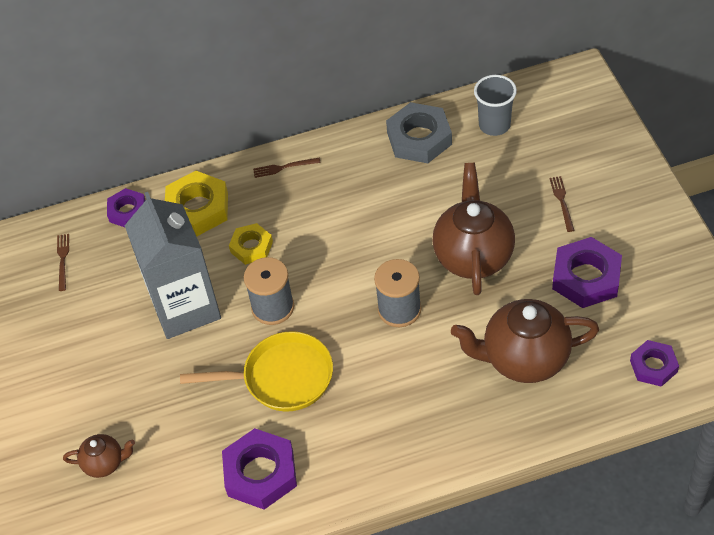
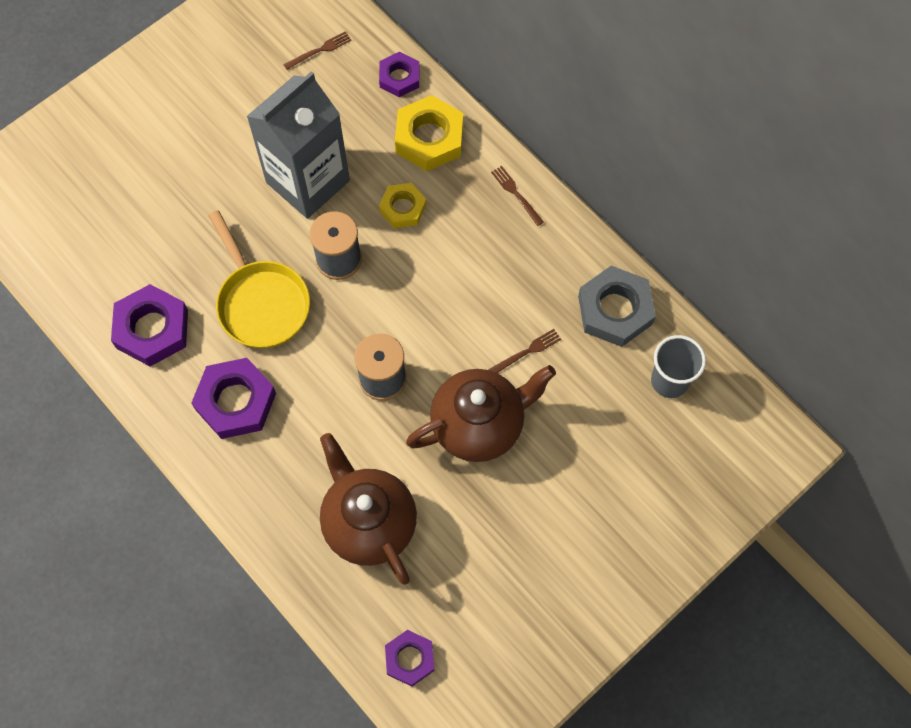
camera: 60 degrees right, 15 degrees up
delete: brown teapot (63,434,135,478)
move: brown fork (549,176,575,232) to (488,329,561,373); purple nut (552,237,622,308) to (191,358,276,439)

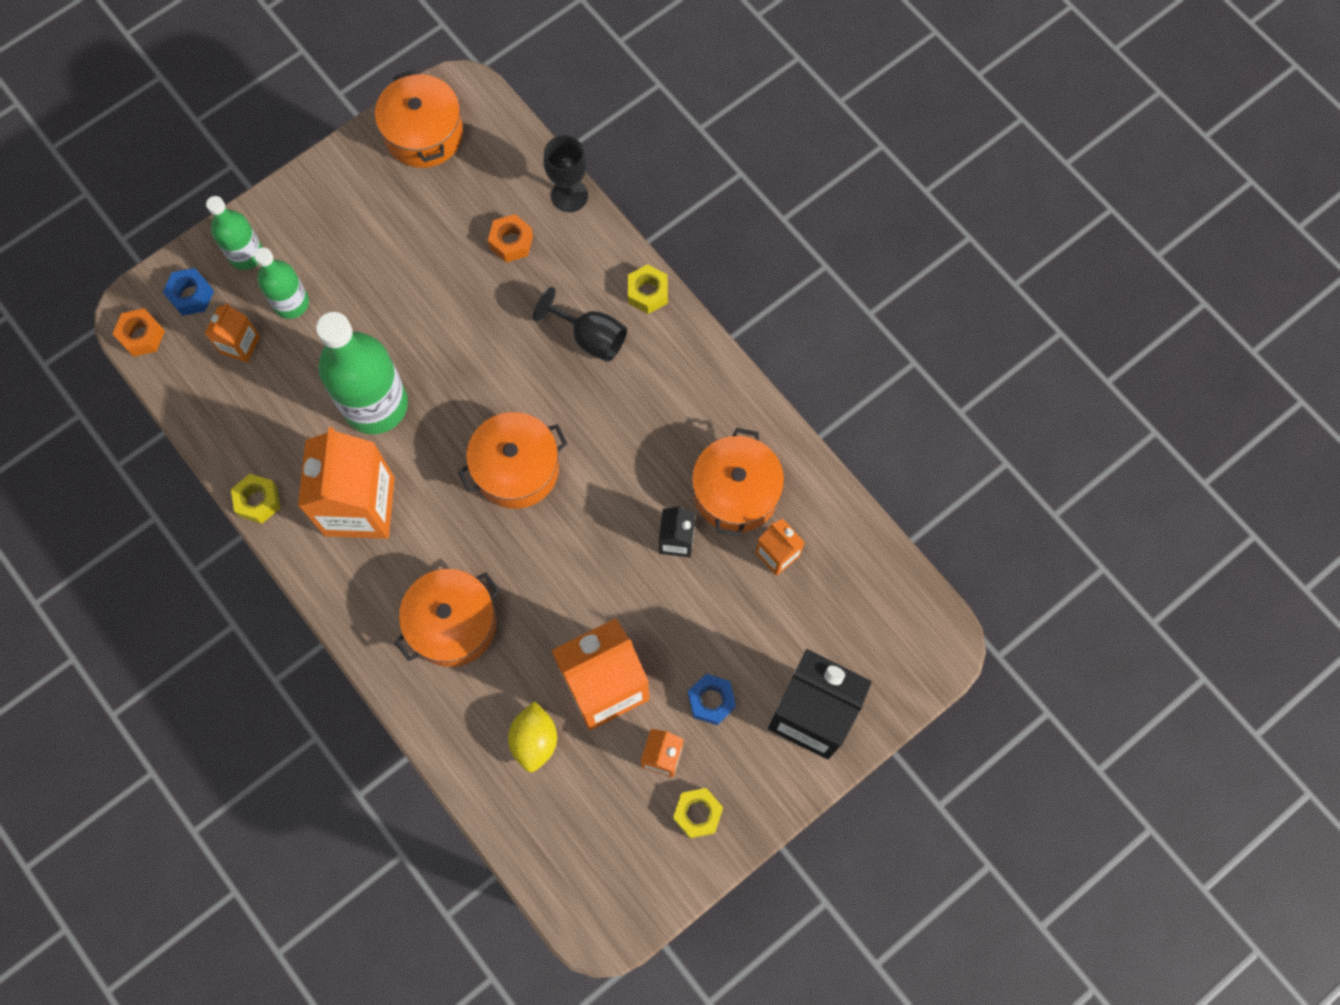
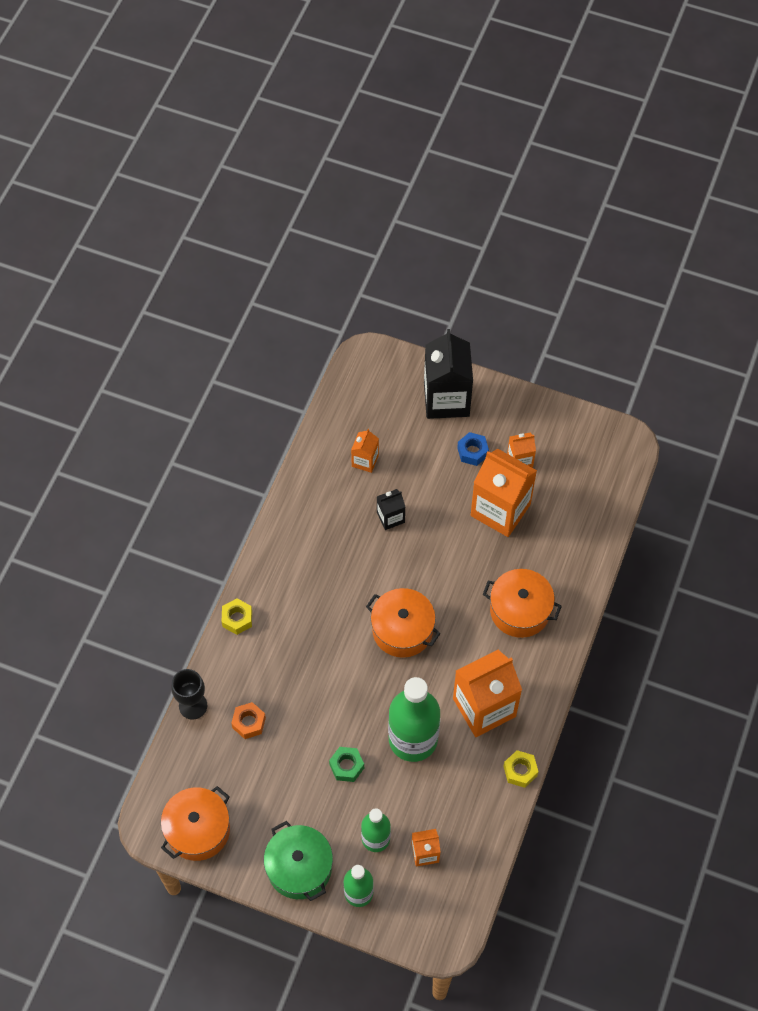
camera: 120 degrees left, 10 degrees down
delete: blue nut (163,268,214,316); black goblet (533,287,627,362); orange nut (113,308,165,357); orange pot (692,428,784,537); yellow lemon (508,701,557,772); yellow nut (673,788,723,839)
insert: green nut (329,747,364,782); green pot (264,821,333,901)

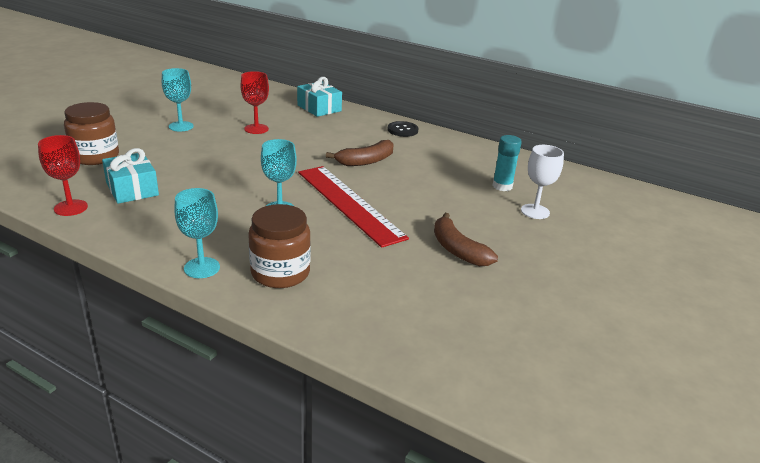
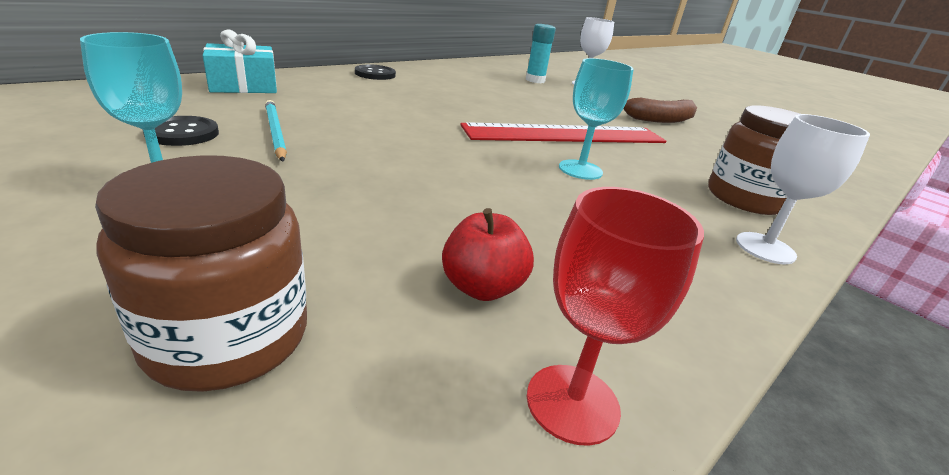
camera: 75 degrees left, 0 degrees up
delete: brown banana (326,140,394,166)
insert: black button (142,116,219,146)
replace: red goblet (241,71,269,134) to turquoise pencil (265,100,287,161); turquoise gift (102,148,159,204) to red apple (442,208,534,301)
recolor: turquoise goblet (174,188,220,278) to white goblet (736,114,870,264)

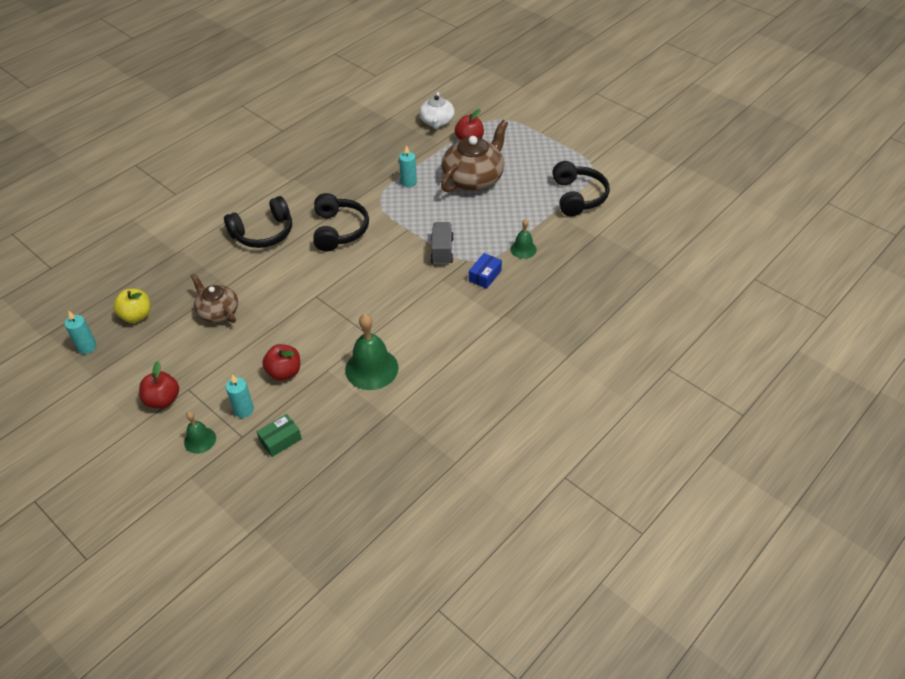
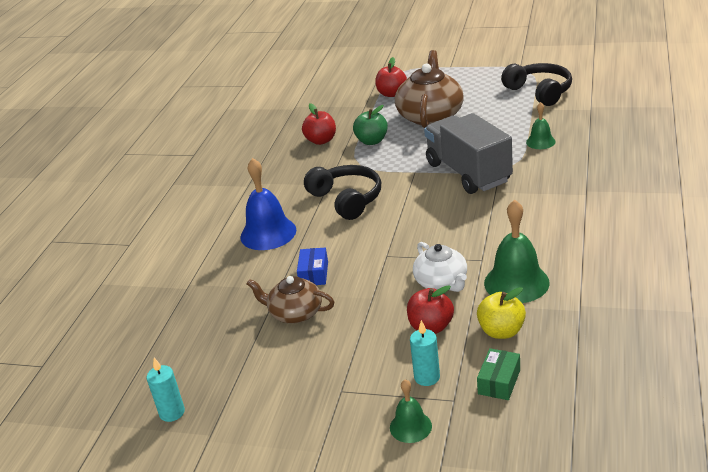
camera: 25 degrees left, 15 degrees down
move: white teapot (419,92,455,129) to (413,242,467,292); blue box (469,253,502,289) to (297,248,328,285); yellow apple (113,289,151,323) to (477,287,526,339); red apple (139,361,179,408) to (302,103,336,145)
replace: turquoise candle (399,145,417,187) to green apple (353,105,388,145); black headphones (224,196,292,248) to blue bell (240,158,296,250)
resize: grey truck (430,222,454,264) = (424,113,513,194) x1.87

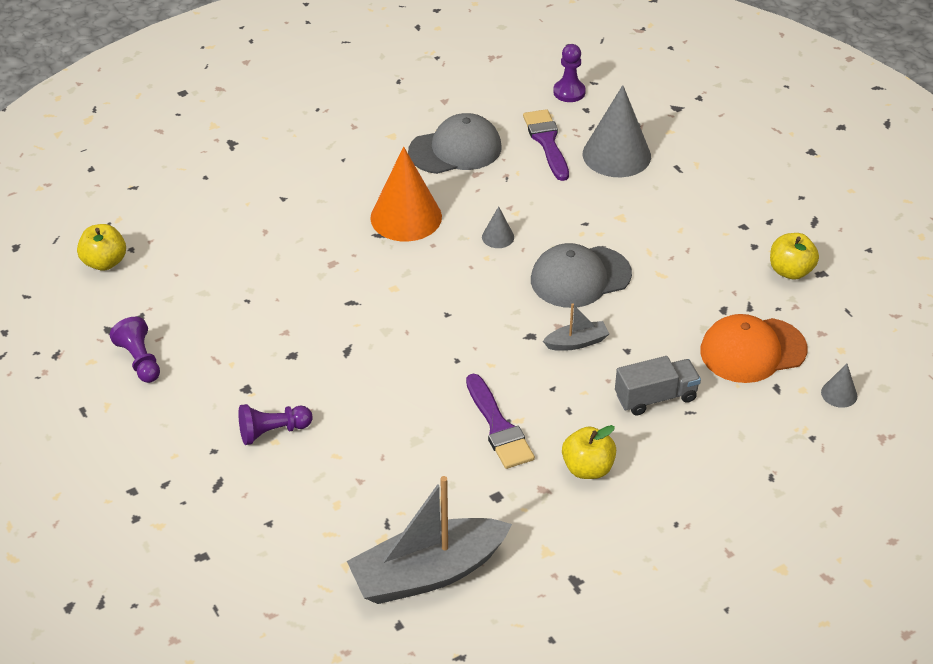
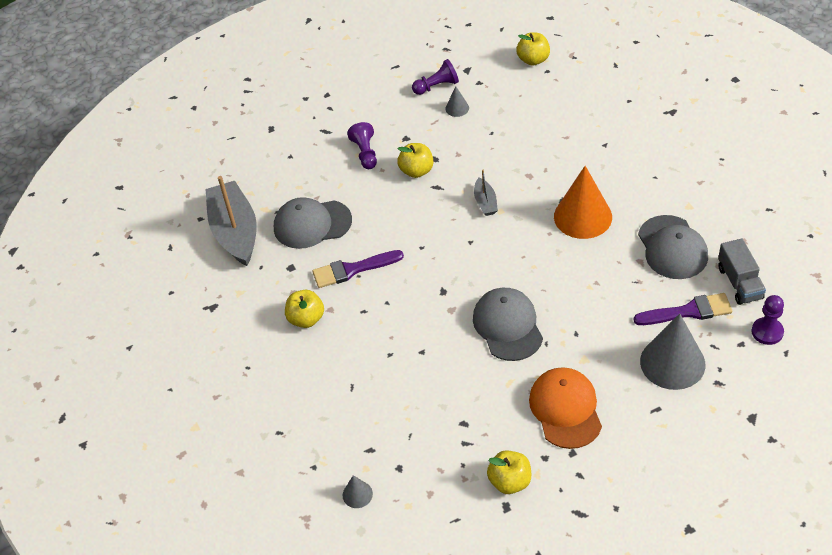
camera: 100 degrees right, 5 degrees up
insert: yellow apple (397,143,433,178); grey cap (274,197,352,249)
move: grey cone (482,206,514,248) to (445,86,469,117); grey boat (543,303,609,351) to (474,170,498,216); orange cap (700,314,808,383) to (529,367,602,449); grey truck (615,356,701,416) to (718,238,766,305)

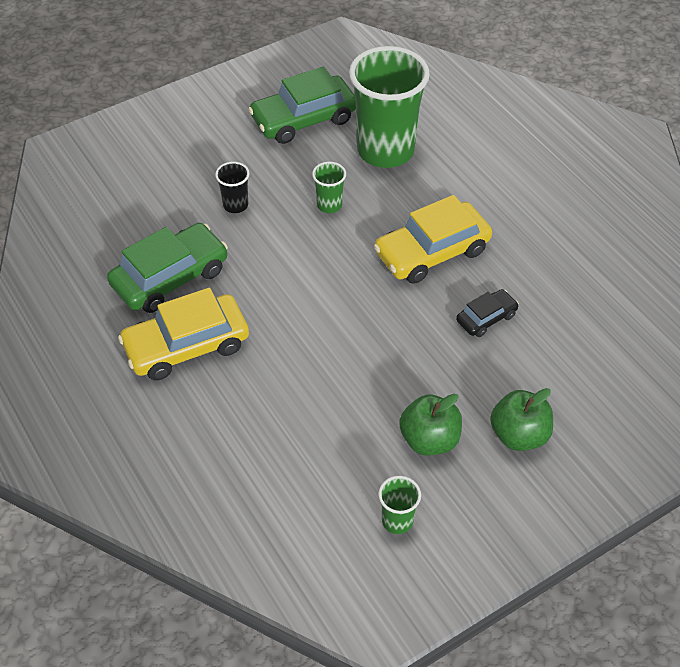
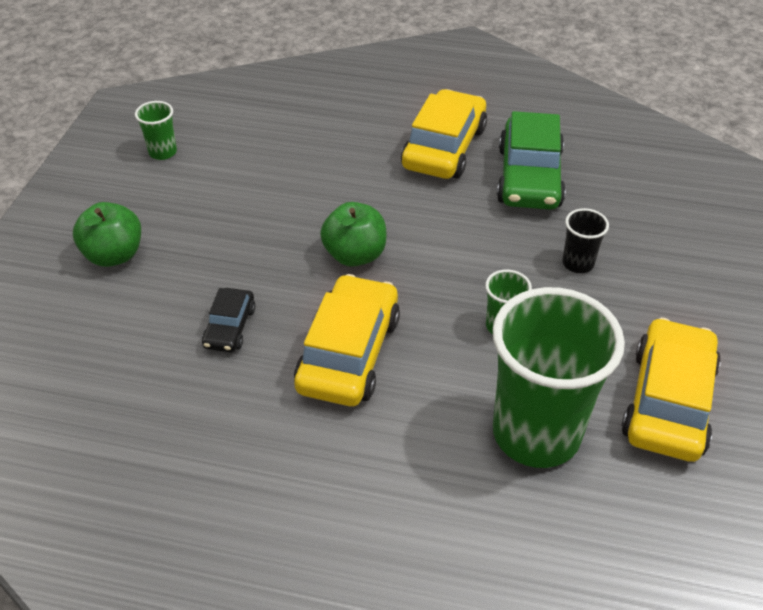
camera: 135 degrees right, 5 degrees down
move: green apple (399,394,462,456) to (320,202,386,267)
recolor: green car (248,67,356,144) to yellow car (622,318,721,462)

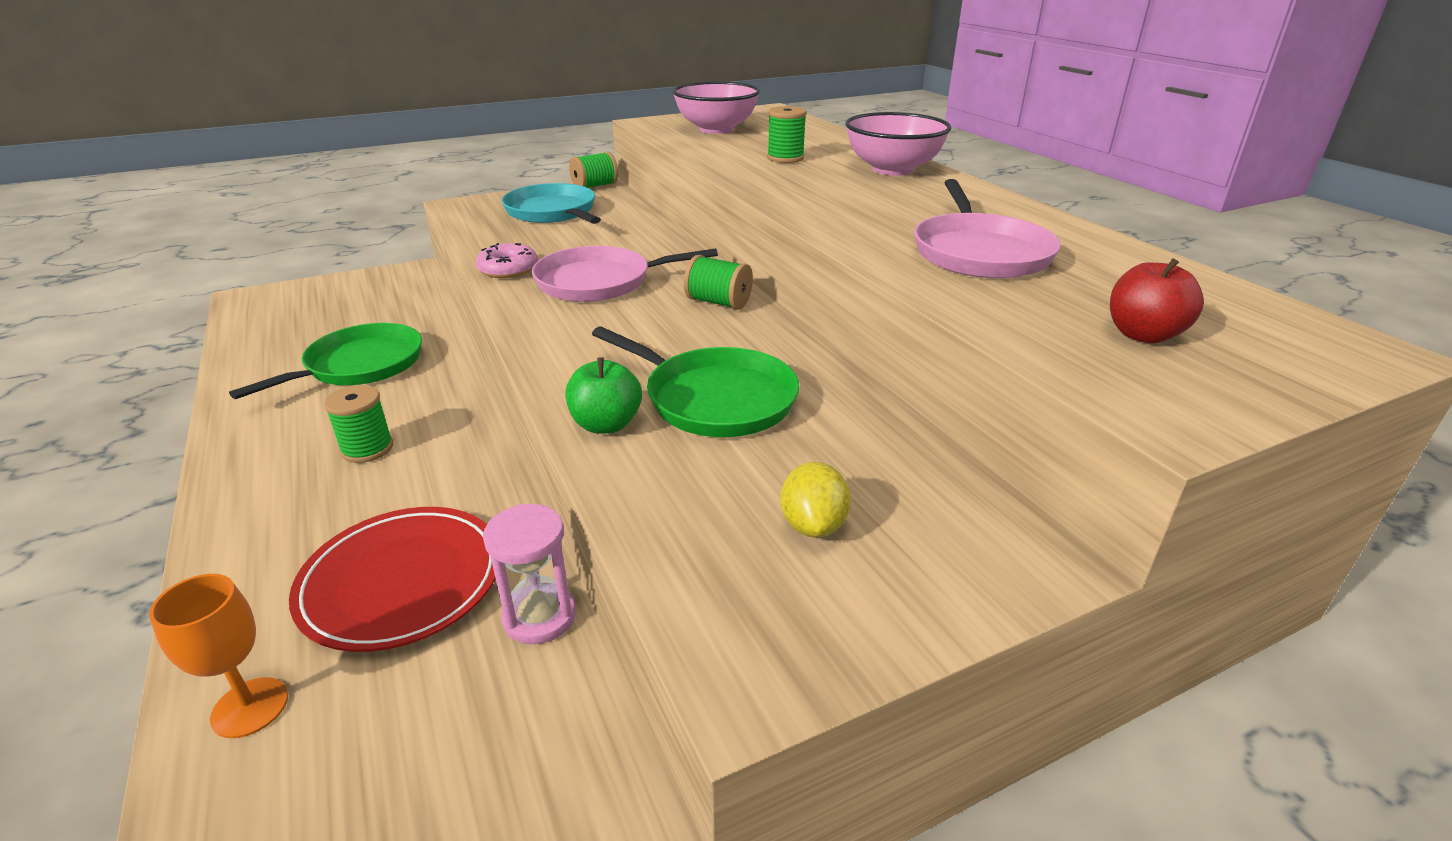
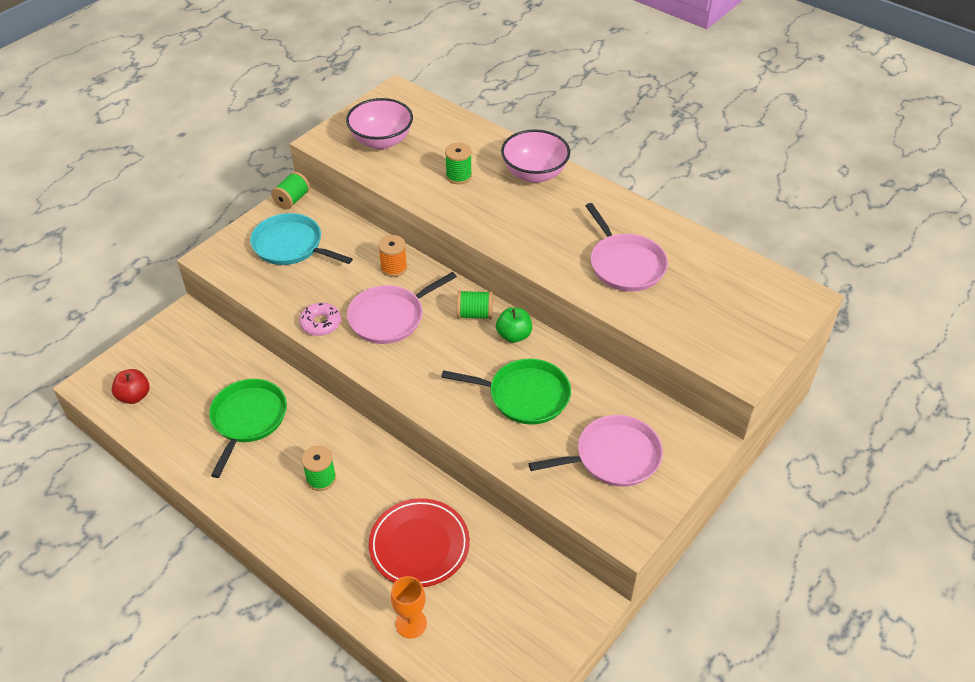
camera: 25 degrees left, 15 degrees up
delete: pink hourglass (483,504,576,644)
insert: orange spool (378,235,407,277)
move: red apple (1110,259,1204,343) to (112,369,150,404); green apple (565,358,642,434) to (496,307,532,343)
replace: yellow lemon (780,462,851,538) to pink pan (529,415,663,487)

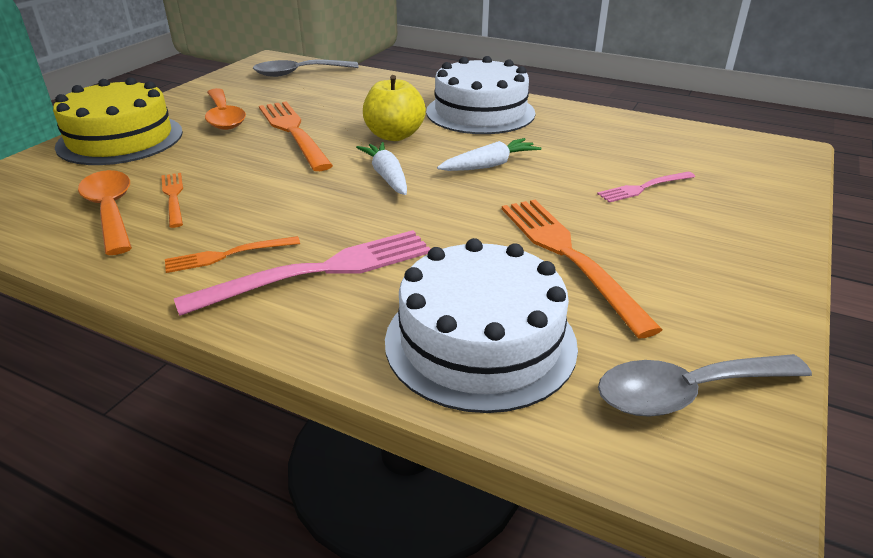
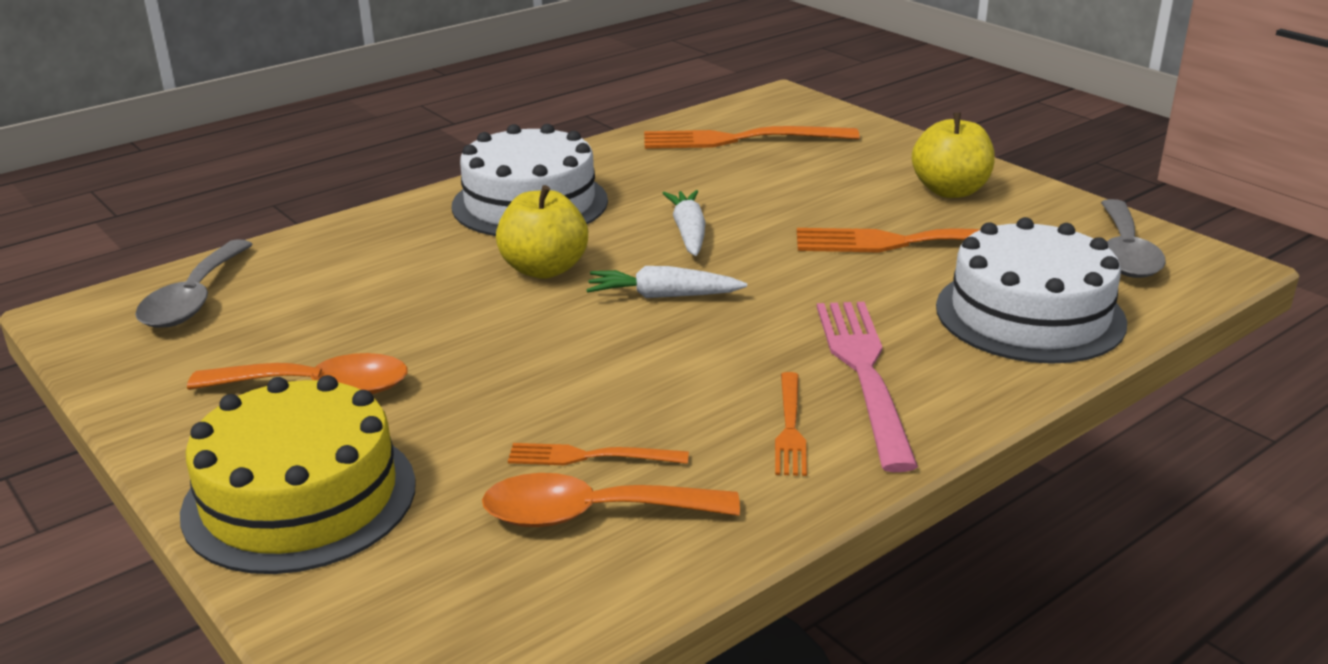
camera: 65 degrees left, 5 degrees down
delete: pink fork (597,172,695,203)
insert: yellow apple (912,113,995,198)
move: orange fork (259,101,333,171) to (644,126,859,149)

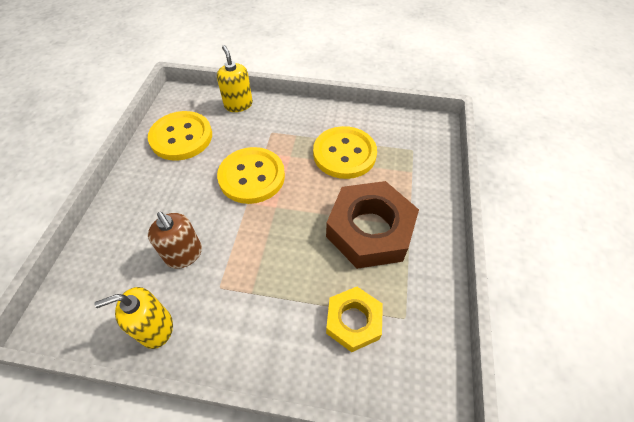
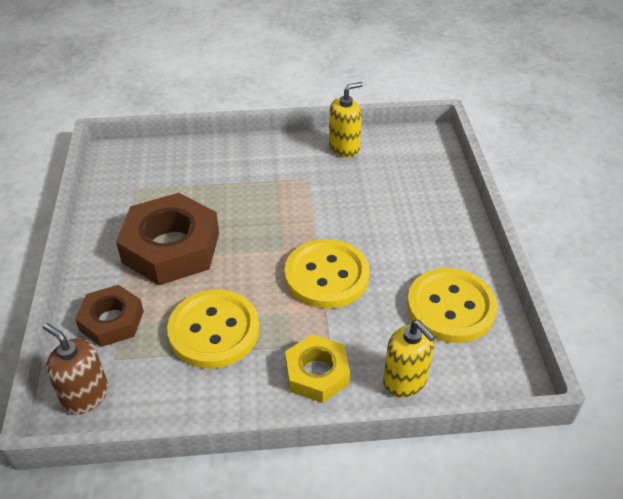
camera: 165 degrees right, 10 degrees down
insert: brown nut (75,285,144,347)
move: brown soap dispenser (148,212,202,269) to (43,323,108,414); yellow nut (326,287,383,352) to (285,334,350,403)

